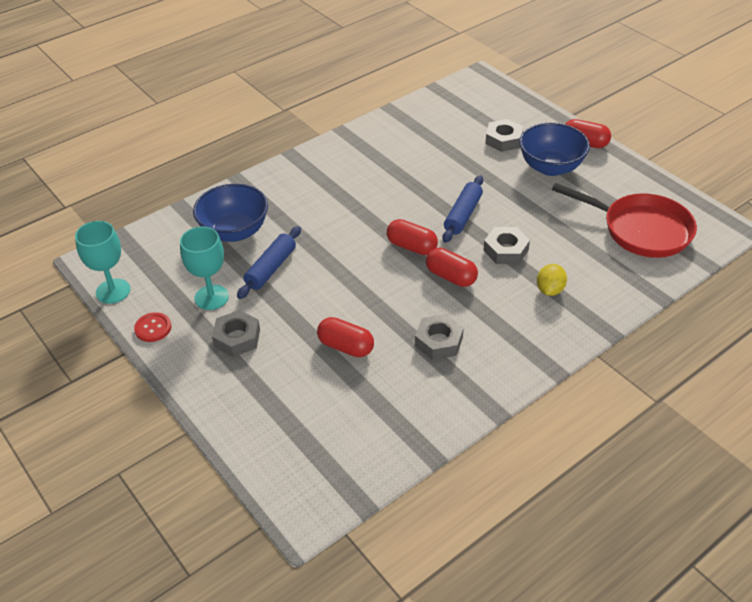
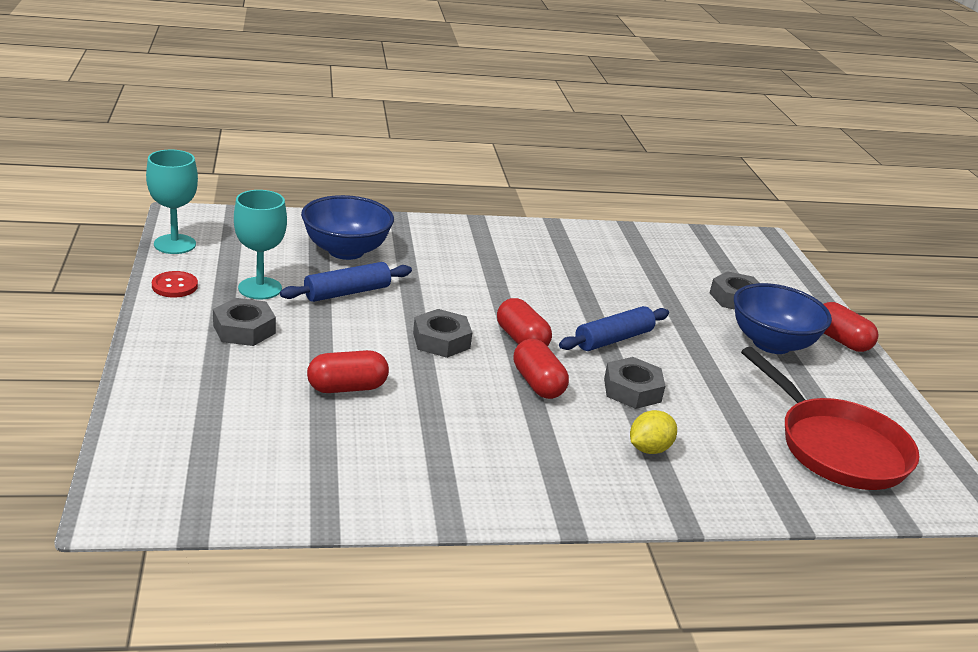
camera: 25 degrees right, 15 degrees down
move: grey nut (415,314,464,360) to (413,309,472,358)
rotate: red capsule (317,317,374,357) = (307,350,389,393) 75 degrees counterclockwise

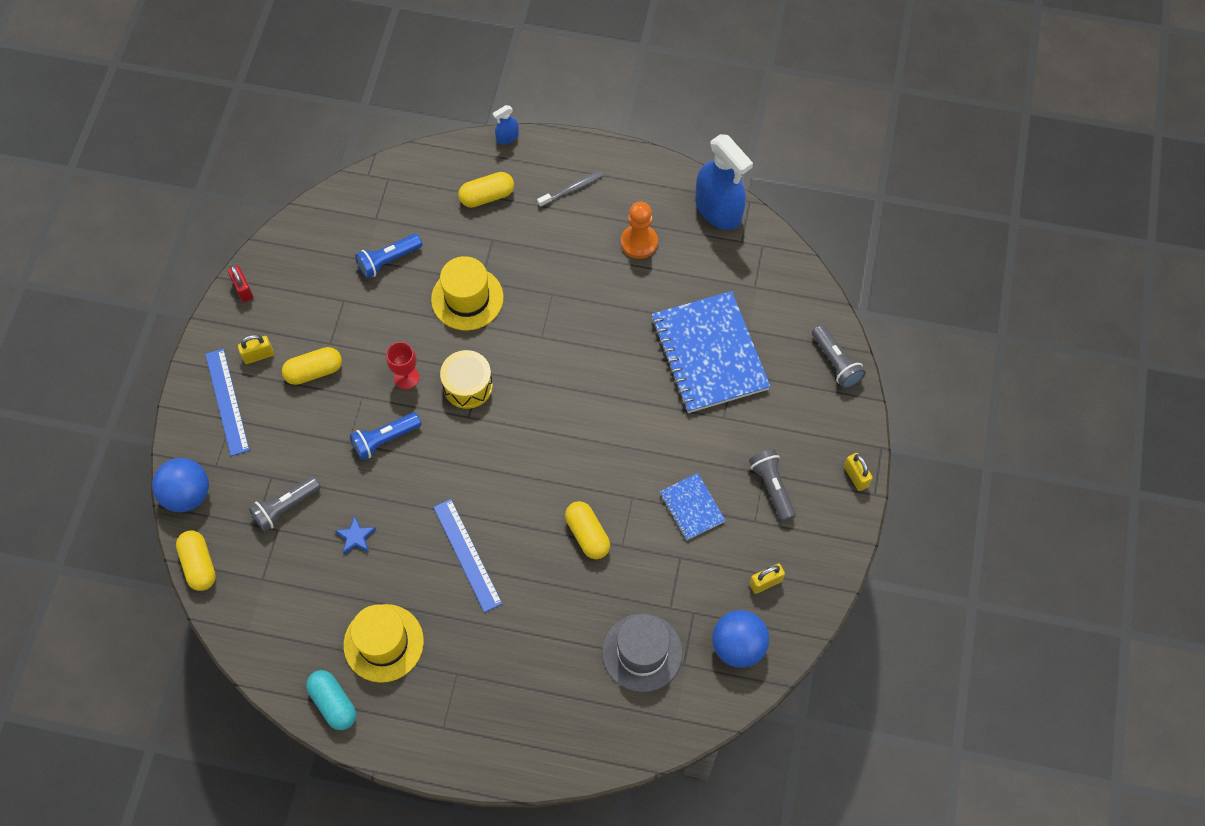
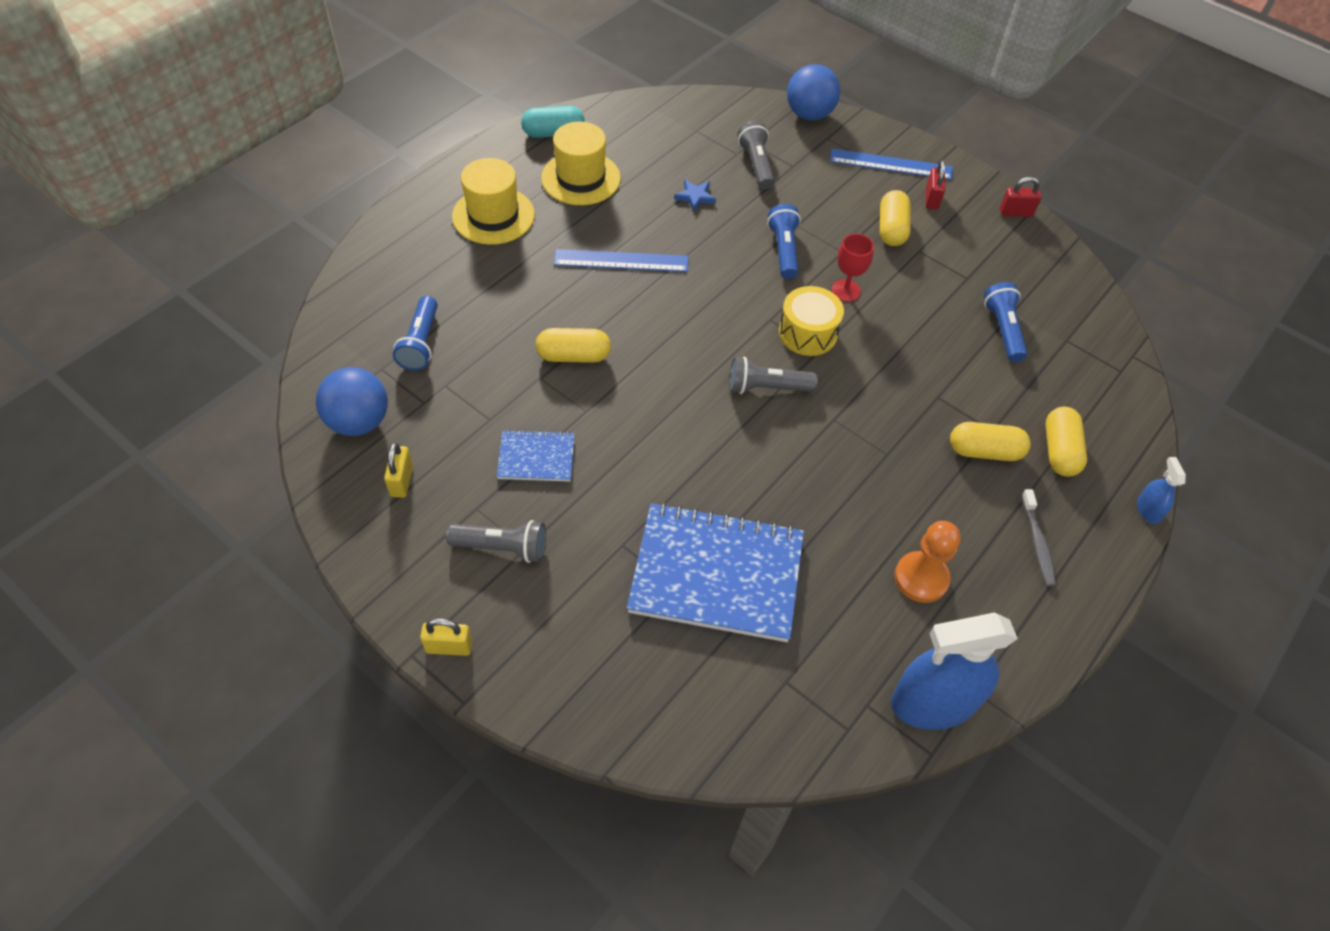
camera: 115 degrees right, 10 degrees down
move: yellow hat (431,256,504,330) to (452,158,535,245); grey flashlight (812,325,866,388) to (729,356,817,394); yellow capsule (176,531,216,591) to (950,422,1031,461)
replace: grey hat (602,613,683,692) to blue flashlight (393,296,438,371)
recolor: yellow padlock (238,335,274,364) to red padlock (926,160,946,210)

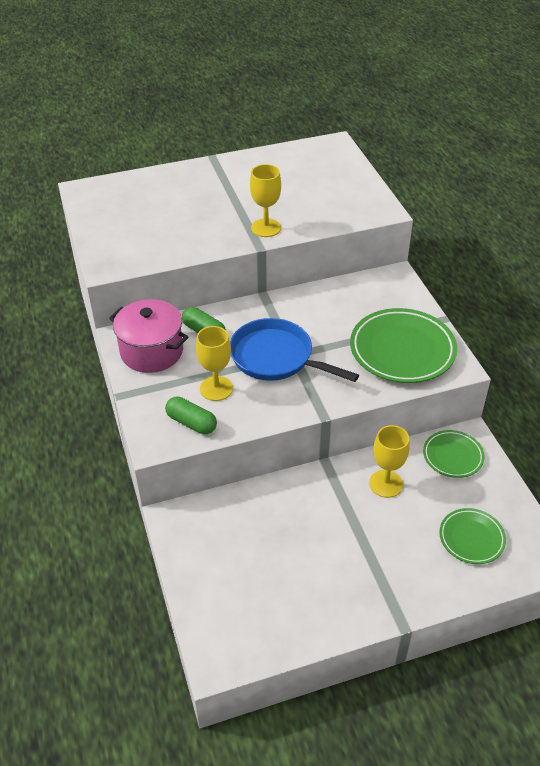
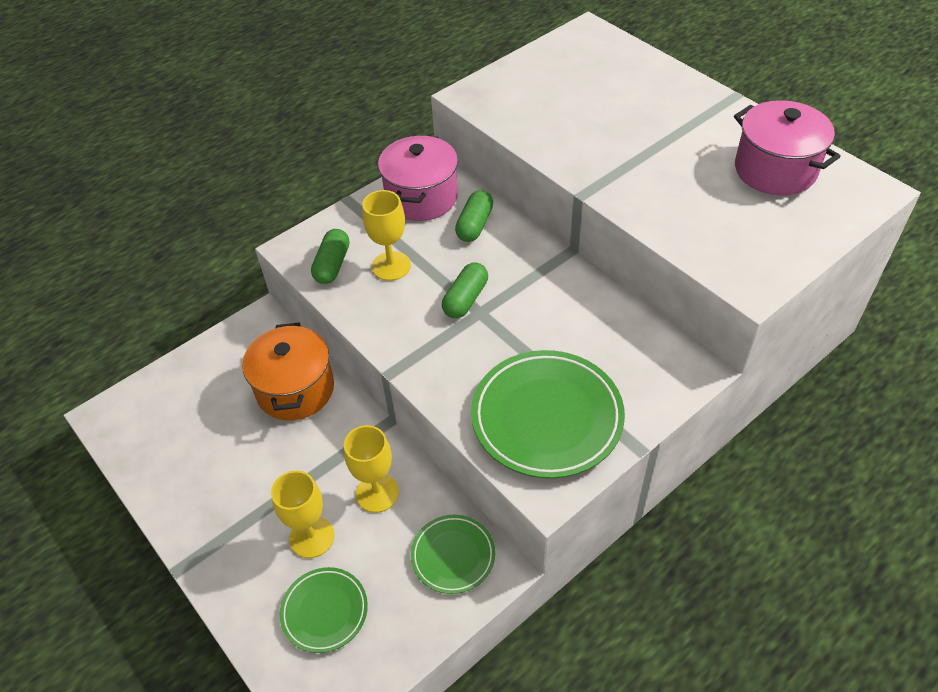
camera: 70 degrees right, 5 degrees up
insert: pink pot (734,100,841,196); orange pot (242,322,334,421)
move: yellow goblet (250,164,281,237) to (271,471,334,558)
replace: blue pan (230,318,359,382) to green capsule (442,262,488,318)

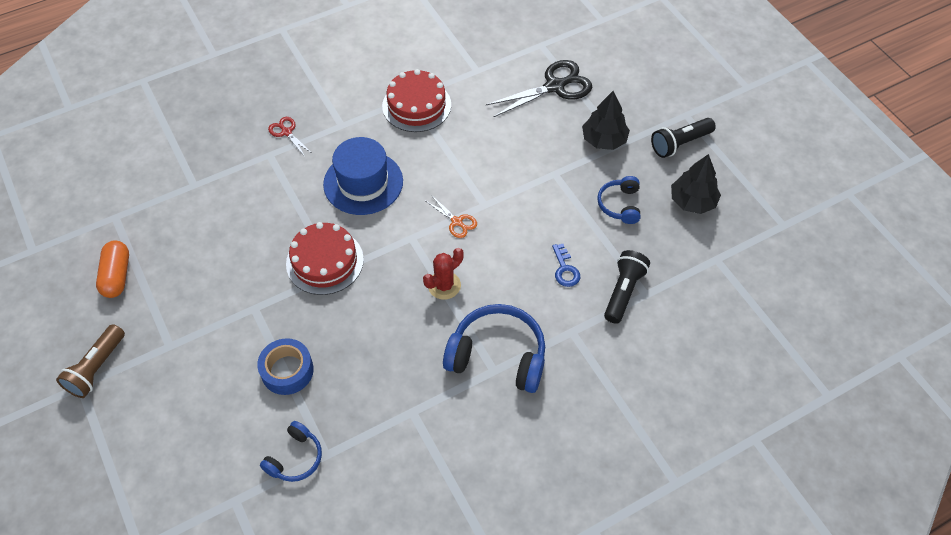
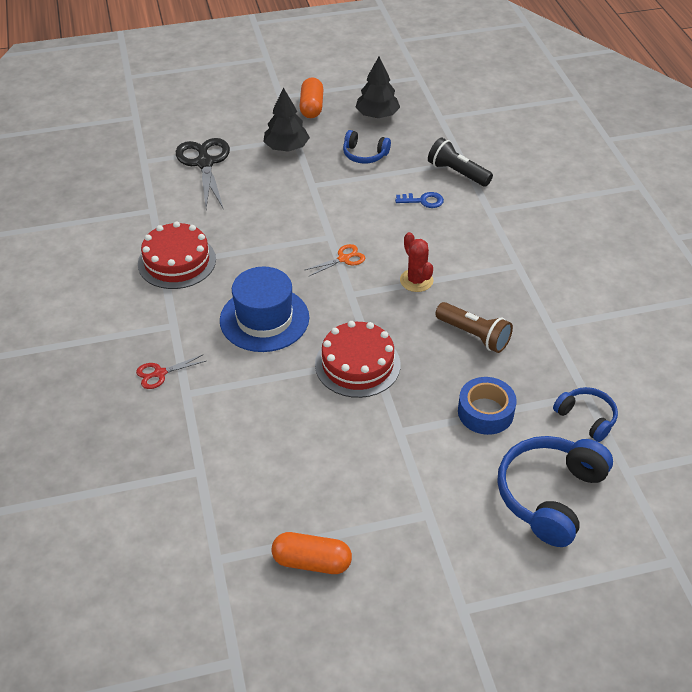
camera: 75 degrees left, 10 degrees down
move: blue headphones (443,304,545,393) to (497,436,613,547); brown flashlight (56,324,125,398) to (435,302,513,353)
replace: black flashlight (651,118,716,158) to orange capsule (299,77,324,118)

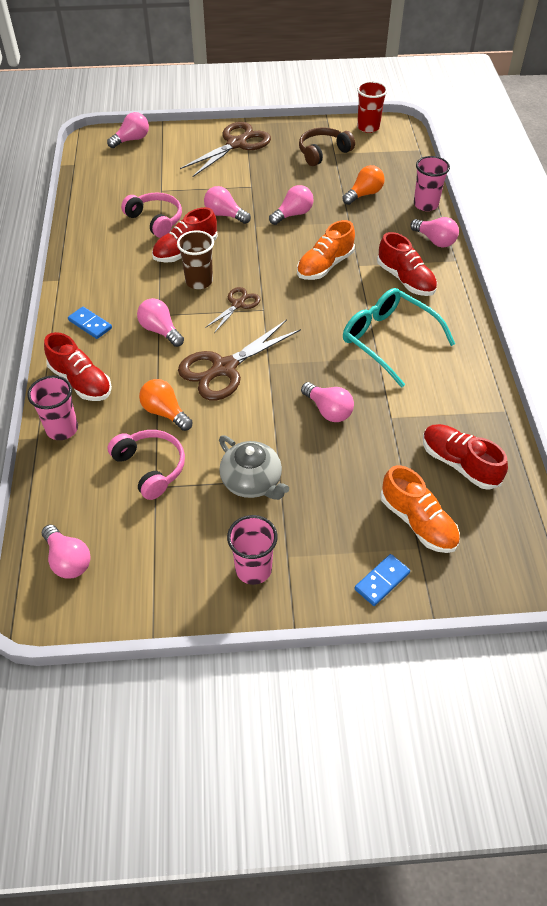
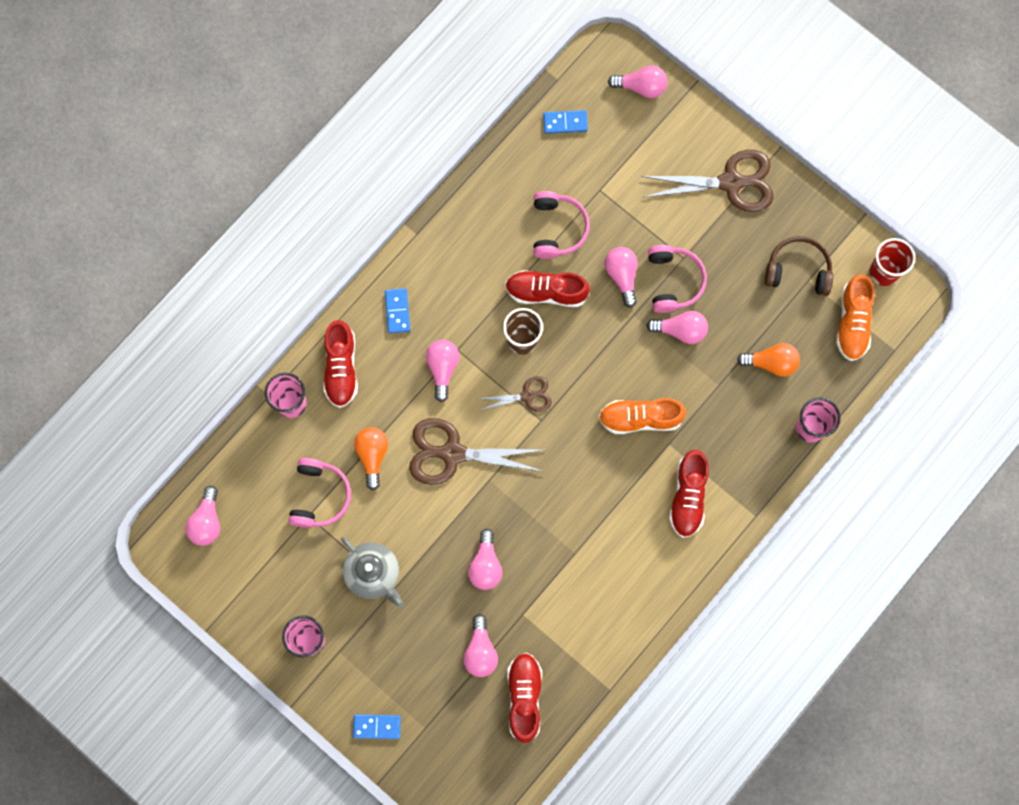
camera: 45 degrees right, 25 degrees up
delete: turquoise glasses (343,288,455,387)
insert: blue domino (543,110,588,134); pink headphones (648,245,707,313)
move: pink light bulb (410,217,459,247) to (463,614,498,677); orange shoe (380,465,460,553) to (836,274,875,361)
rotate: grey teapot (219,436,289,500) = (341,537,404,607) 45 degrees counterclockwise

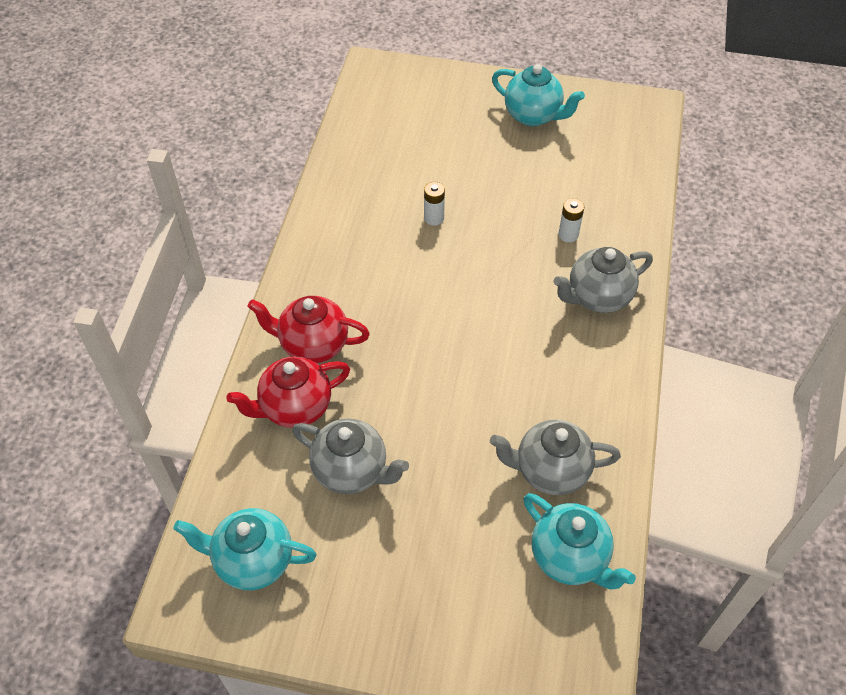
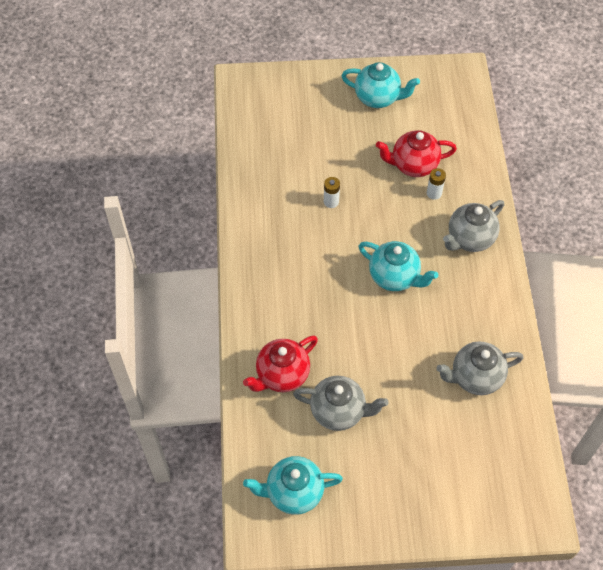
camera: 15 degrees left, 5 degrees up
move: red teapot (248,296,370,363) to (376,130,457,177); turquoise teapot (523,493,636,589) to (359,241,439,291)

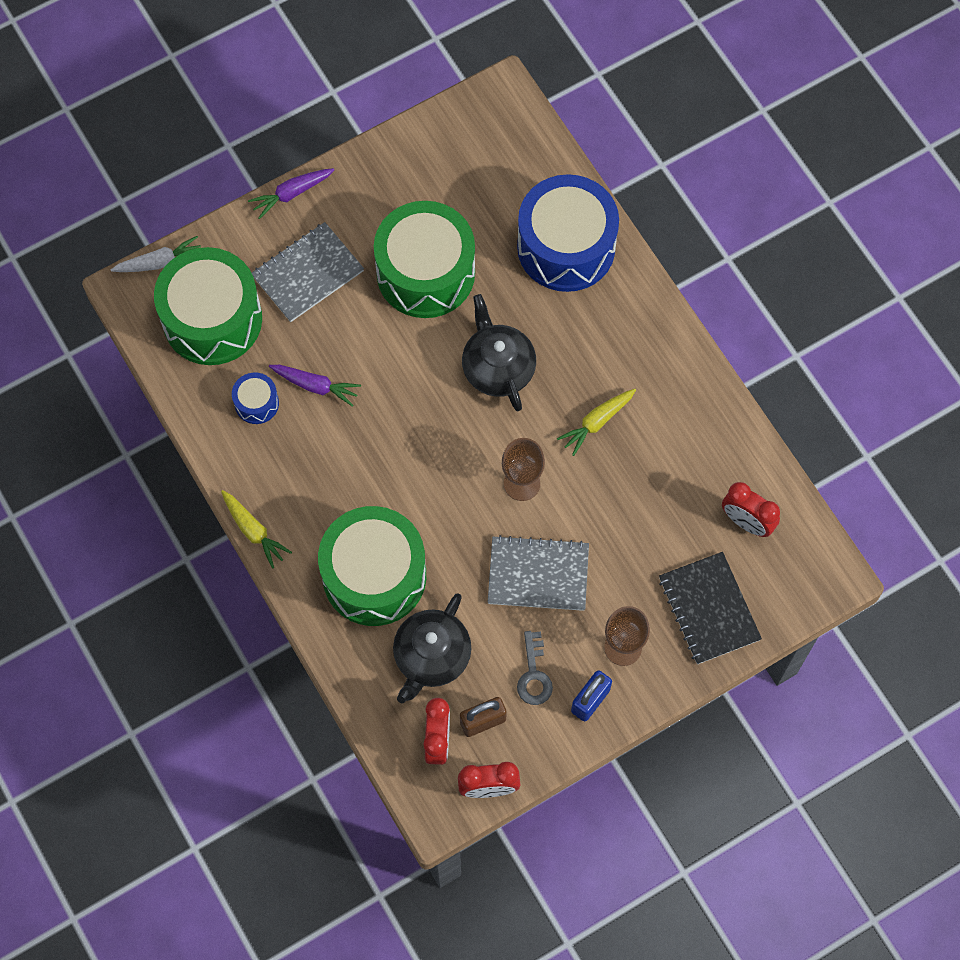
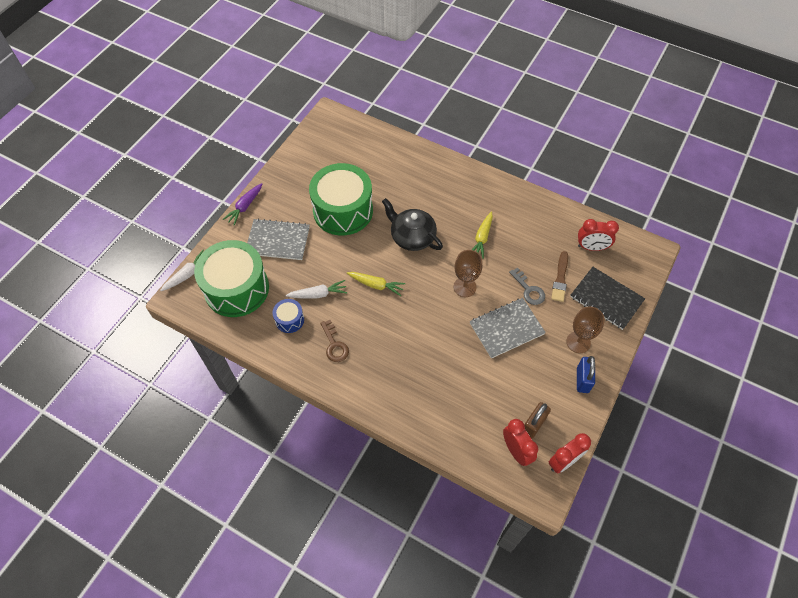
camera: 30 degrees left, 10 degrees down
delete: blue drum (517,174,619,292); green drum (318,506,426,626); black teapot (393,593,472,703)
insert: brown brush (551,251,568,302); brown key (321,320,349,362)
move: yellow carrot (221,490,292,569) to (347,272,406,296); grey key (517,631,553,705) to (509,267,545,305)
recolor: purple carrot (269,365,361,407) to white carrot (286,280,347,299)
rotate: grey notebook (252,222,364,322) = (247,218,310,260) 75 degrees clockwise

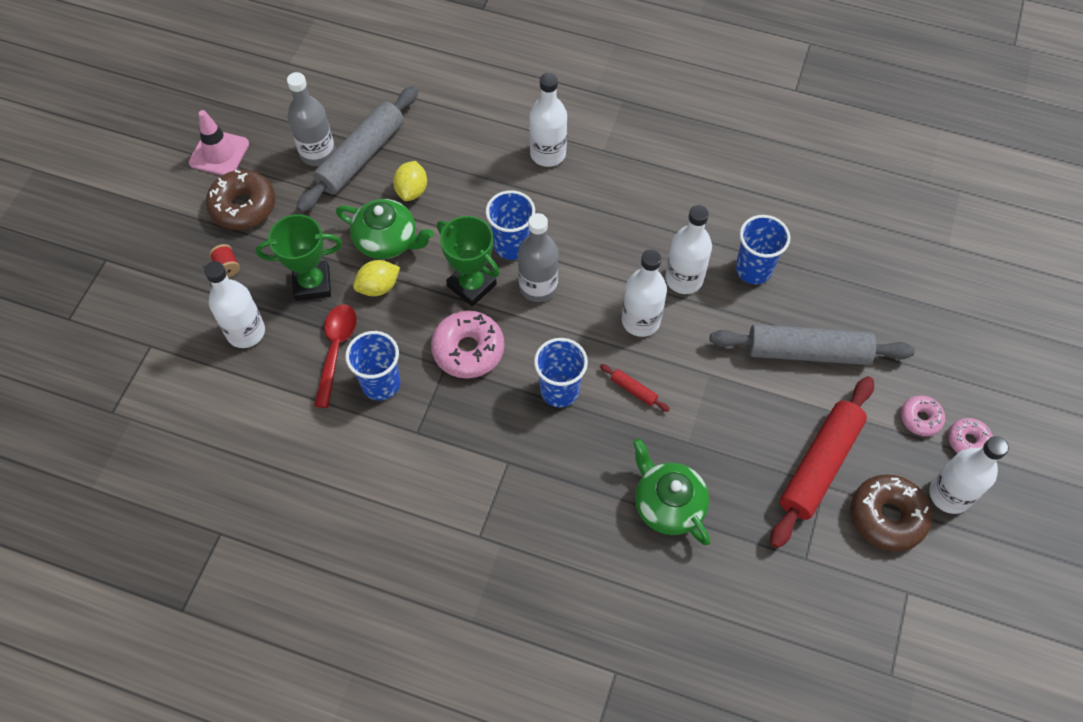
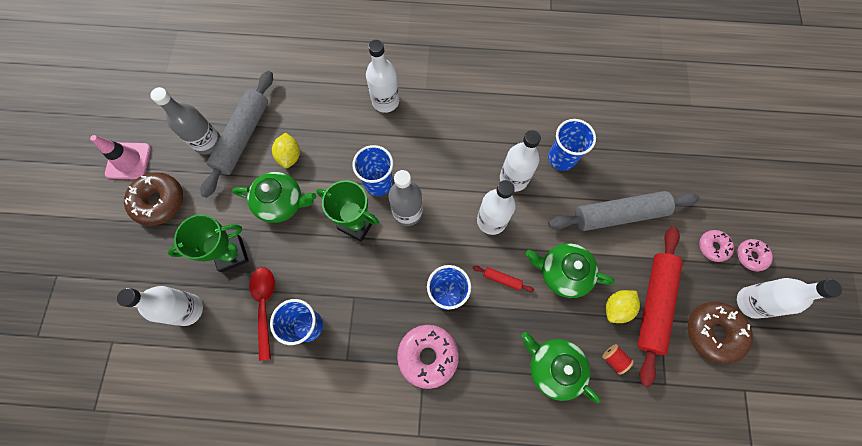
camera: 15 degrees left, 10 degrees up
insert: green teapot (526,243,615,298)
move: red spool (209,244,240,278) to (602,344,634,375); yellow lemon (353,260,400,296) to (606,290,640,323); pink donut (431,311,504,378) to (397,325,459,389)

